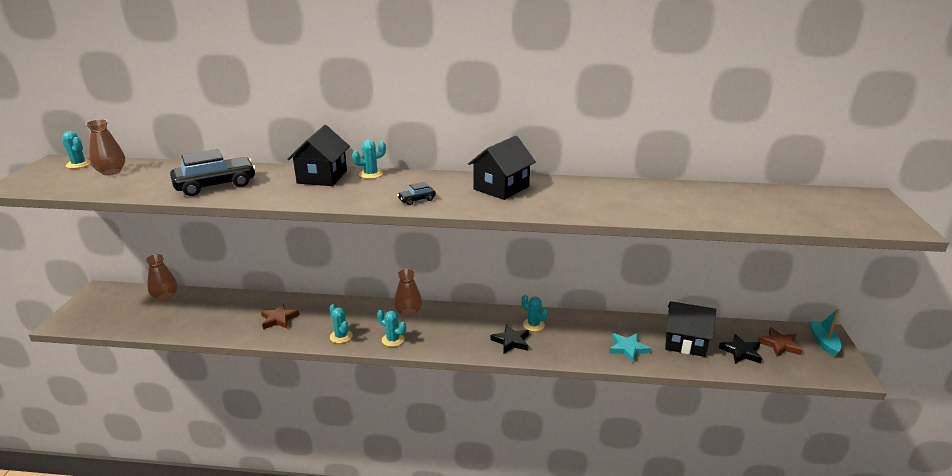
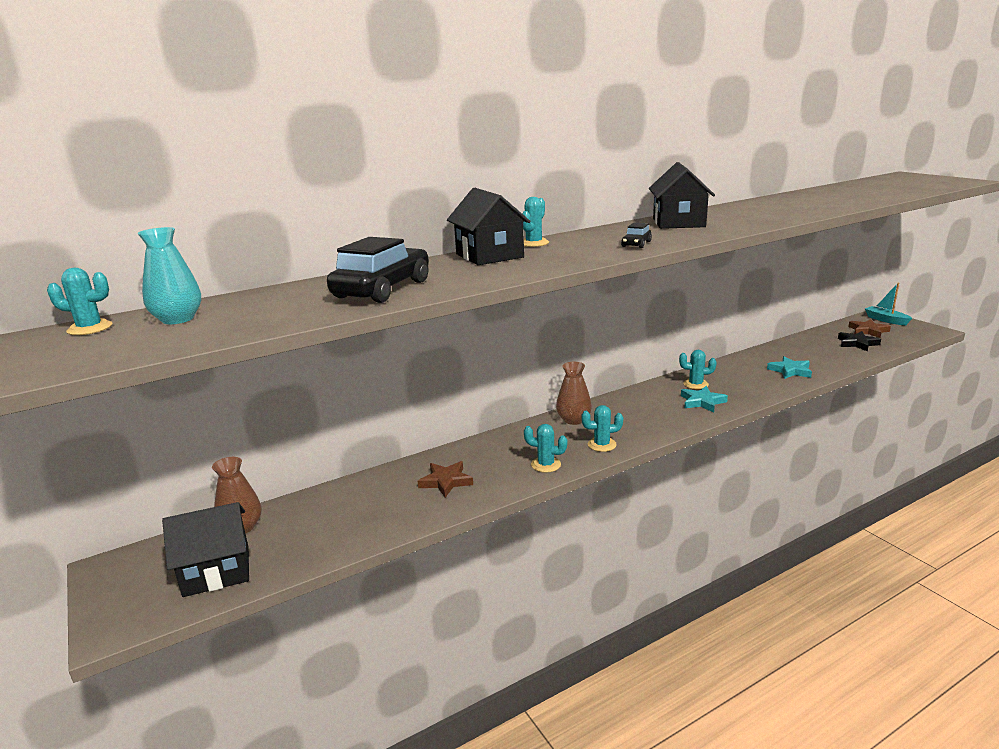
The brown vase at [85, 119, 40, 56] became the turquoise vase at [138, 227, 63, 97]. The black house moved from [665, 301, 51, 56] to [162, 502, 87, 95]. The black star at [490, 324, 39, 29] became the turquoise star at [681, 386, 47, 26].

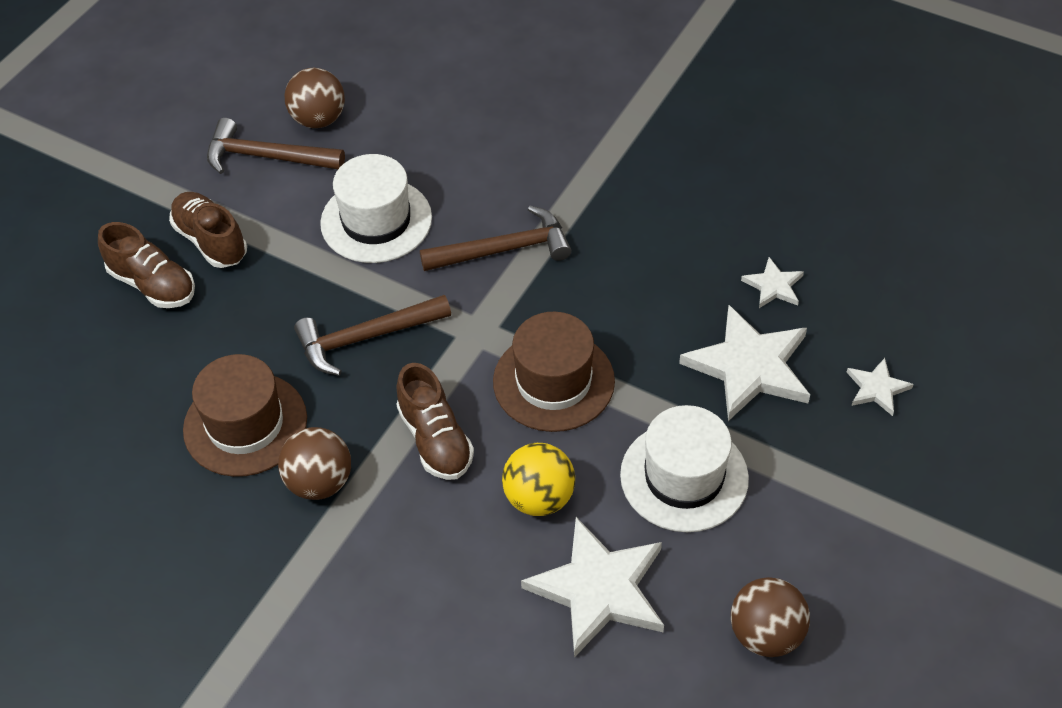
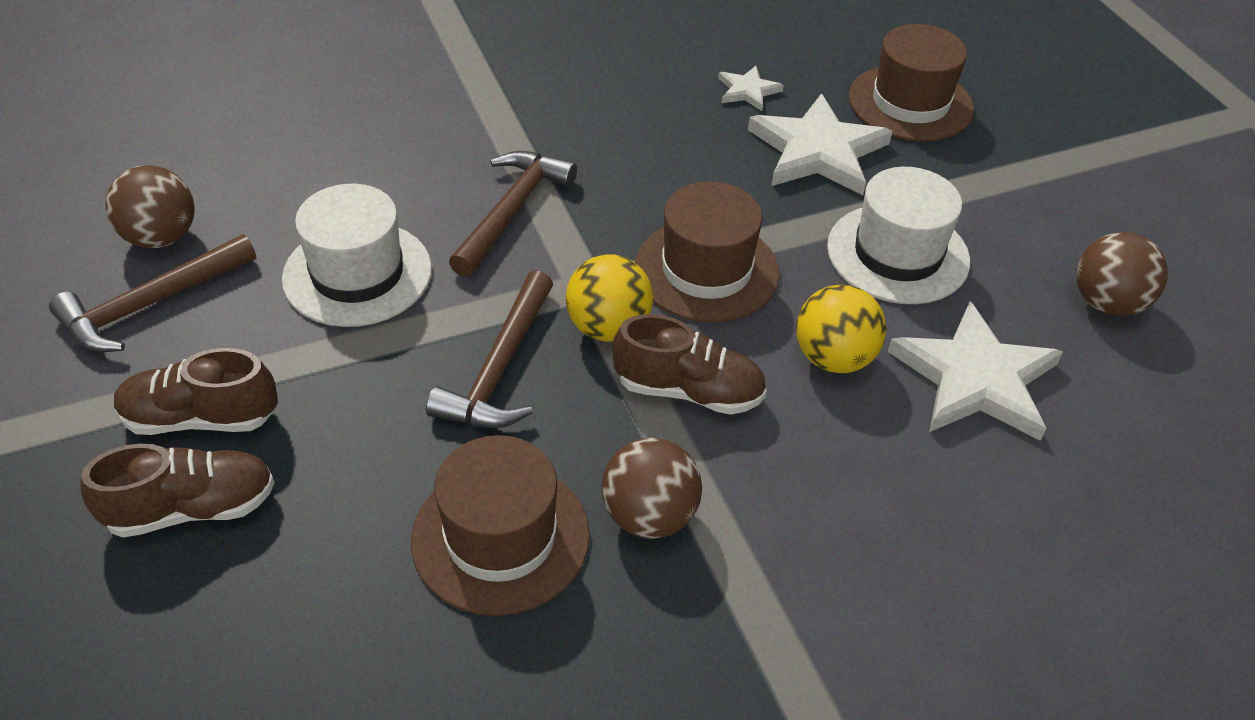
The yellow ball at [566, 255, 87, 87] appeared. The white star at [847, 358, 67, 58] was replaced by the brown hat at [849, 24, 125, 118].

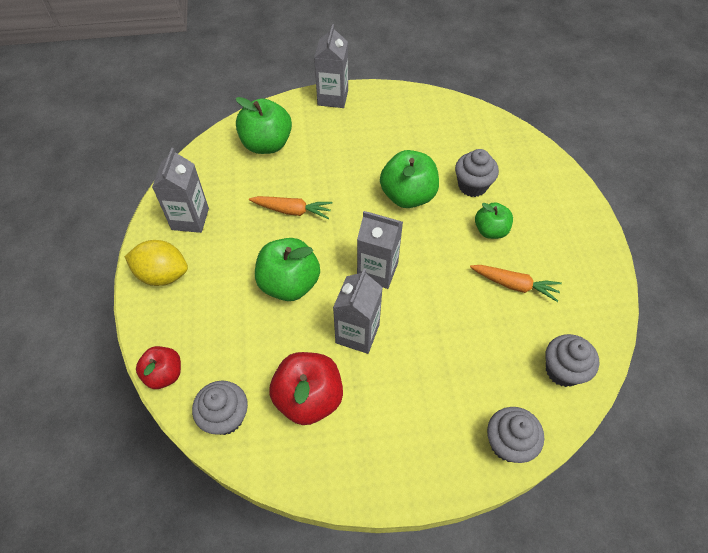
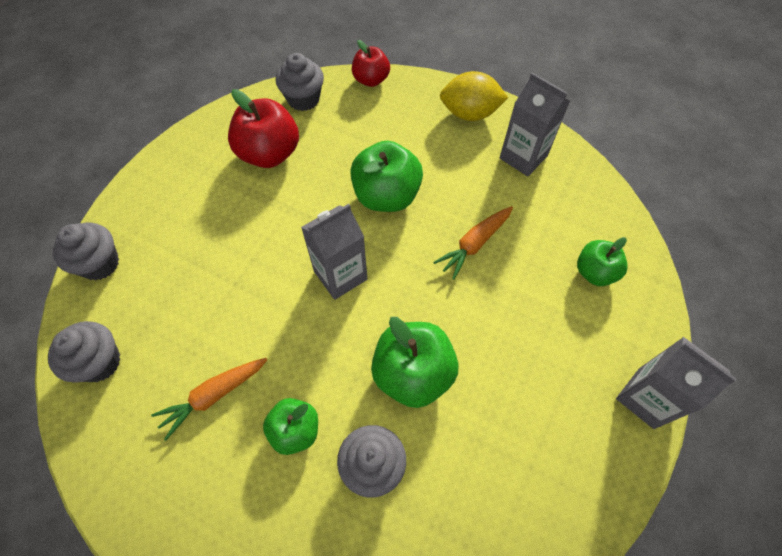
The yellow lemon at [124, 240, 64, 46] turned 45 degrees clockwise. The green apple at [236, 97, 56, 57] changed to 0.62 times the size. The grey carton at [333, 269, 50, 85] disappeared.

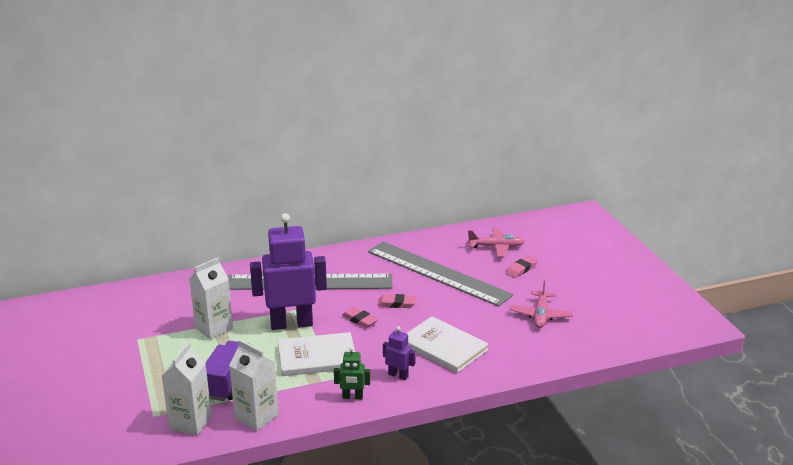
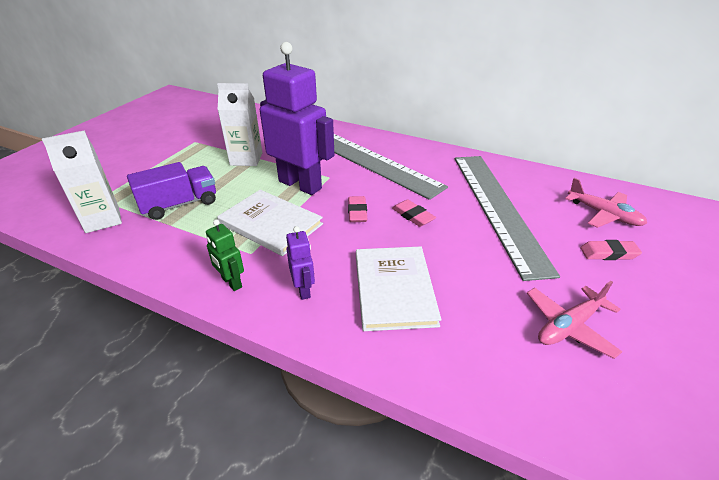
The white carton at [229, 340, 50, 91] disappeared.

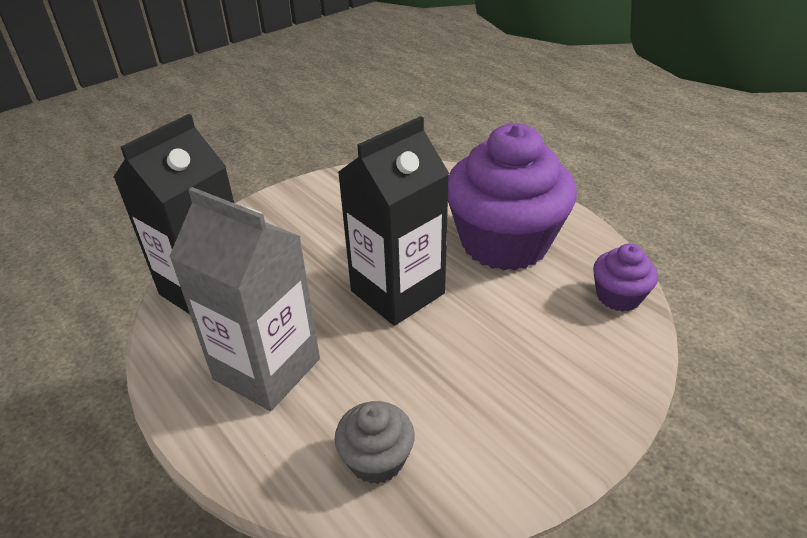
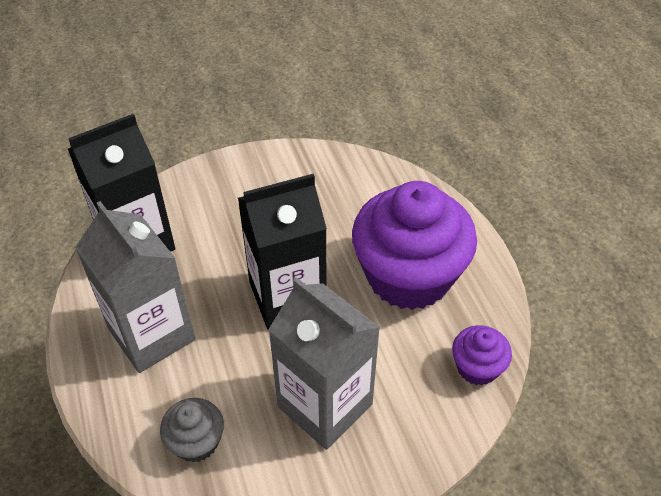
The grey carton at [268, 278, 112, 172] appeared.

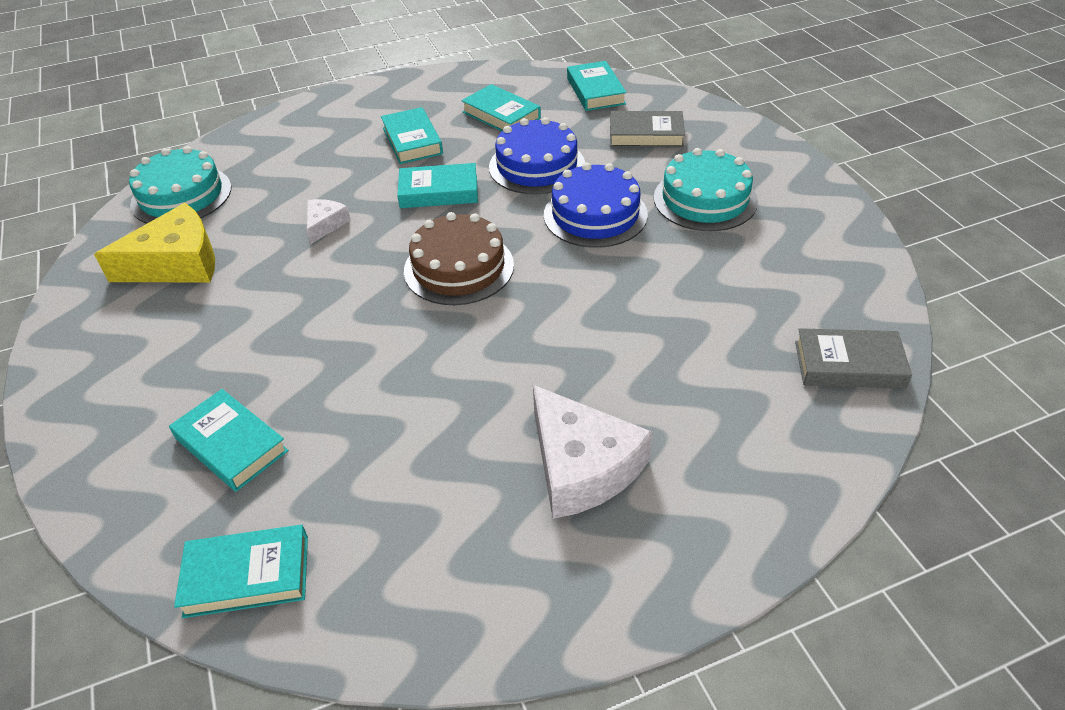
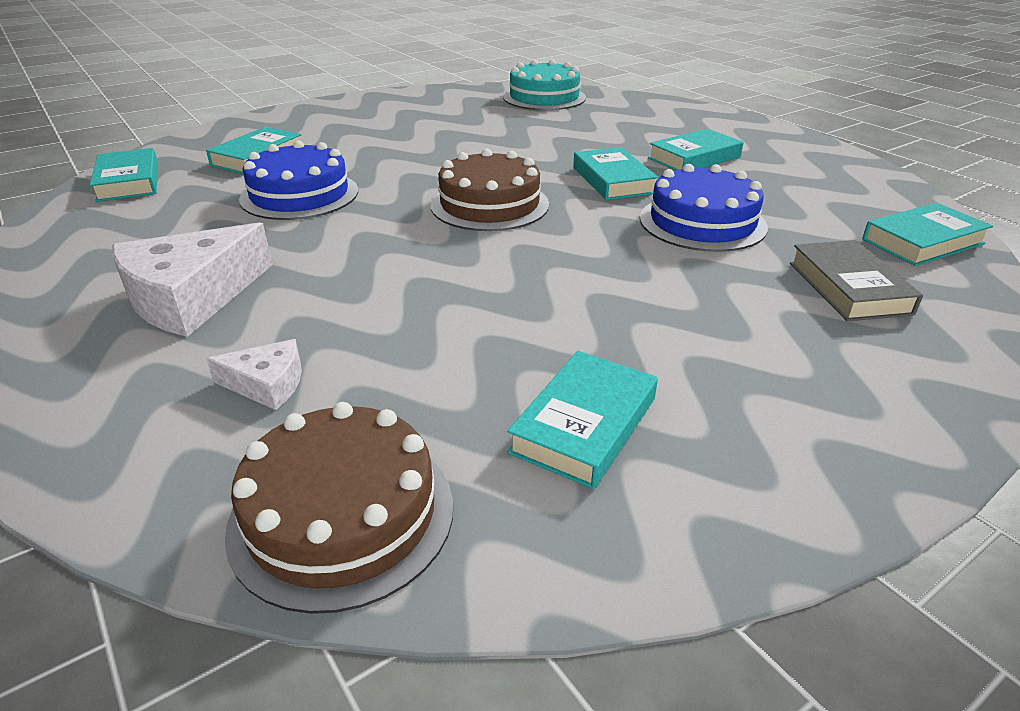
The white cheese moved from [307, 199, 44, 45] to [206, 339, 96, 71]. The grey book at [795, 328, 117, 61] was replaced by the brown cake at [225, 402, 228, 212]. The blue cake moved from [544, 163, 104, 85] to [239, 141, 119, 79]. The turquoise book moved from [461, 84, 80, 47] to [507, 351, 151, 138]. The yellow cheese at [94, 203, 121, 79] disappeared. The turquoise cake at [654, 148, 104, 83] disappeared.

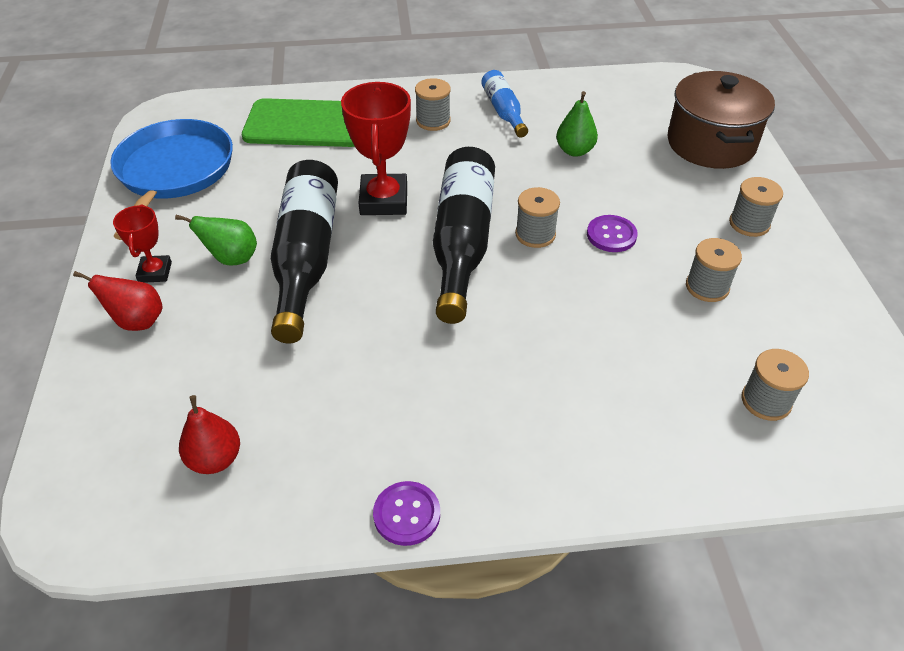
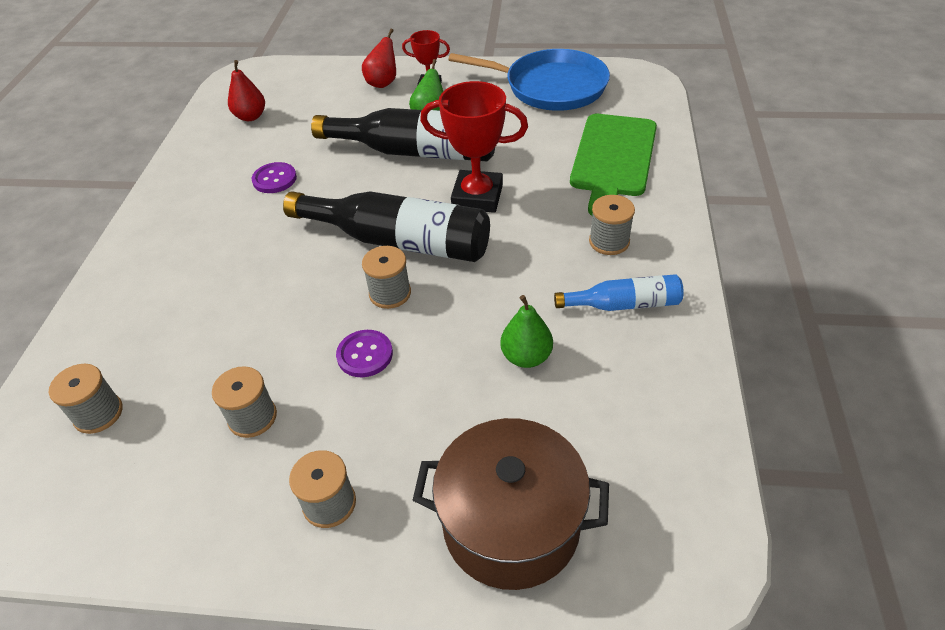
The purple button moved from [373, 481, 67, 65] to [252, 162, 45, 31].

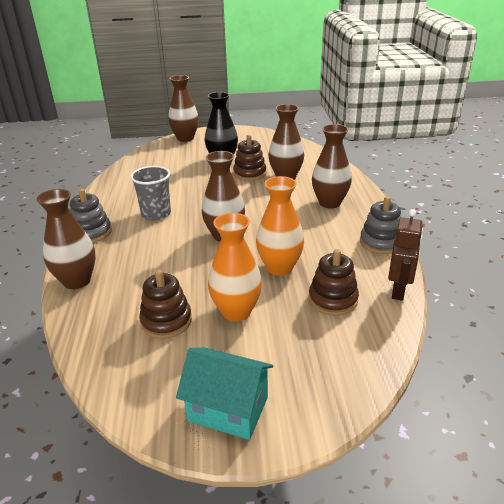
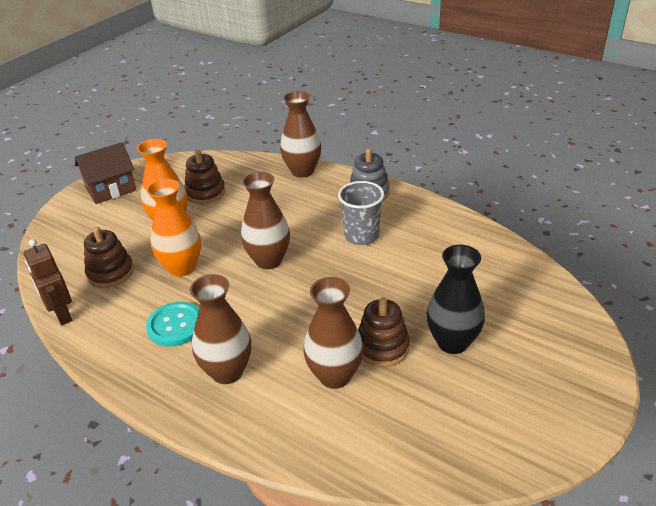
The turquoise house at [176, 348, 97, 92] became the brown house at [75, 142, 61, 62]. The turquoise button at [146, 302, 53, 45] appeared. The brown vase at [168, 75, 31, 67] disappeared. The grey stacking toy at [360, 196, 42, 58] disappeared.

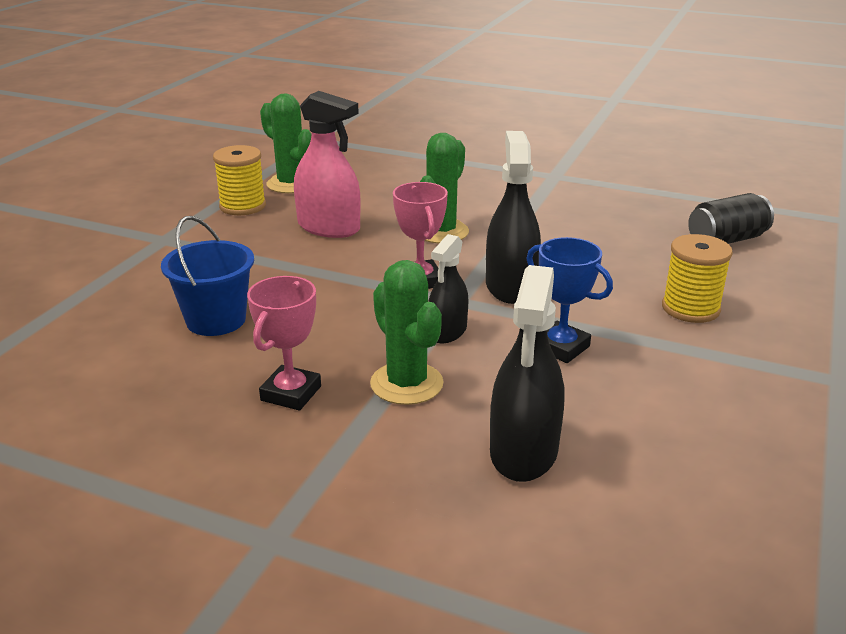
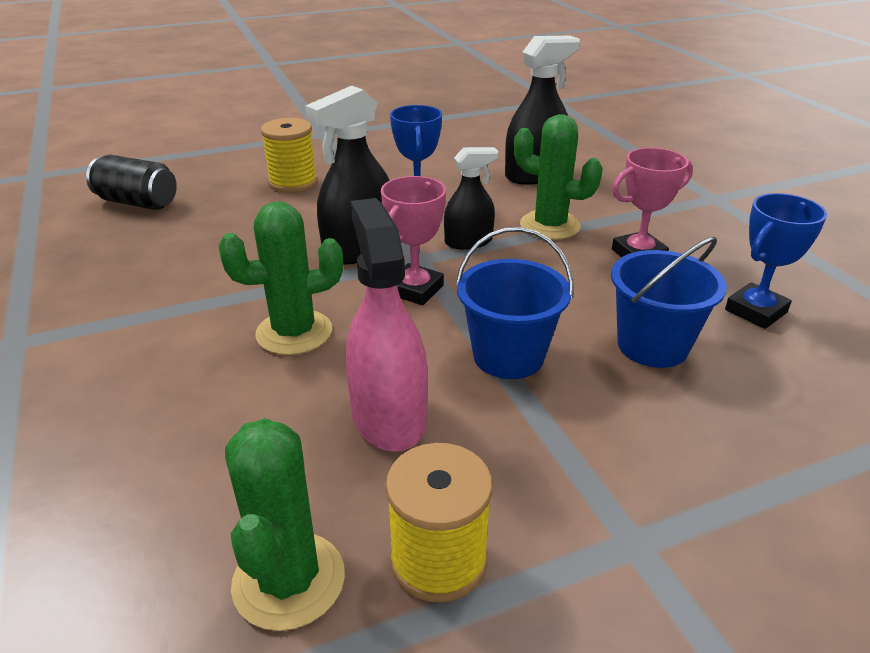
The blue bucket at [456, 227, 117, 152] appeared. The green cactus at [370, 260, 74, 145] turned 75 degrees counterclockwise. The blue trophy at [725, 193, 102, 136] appeared.

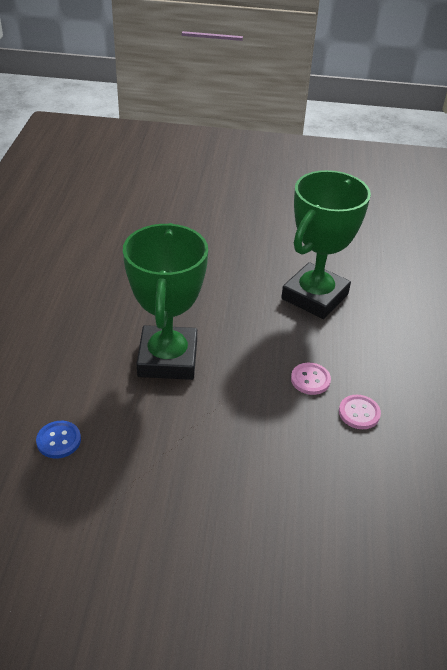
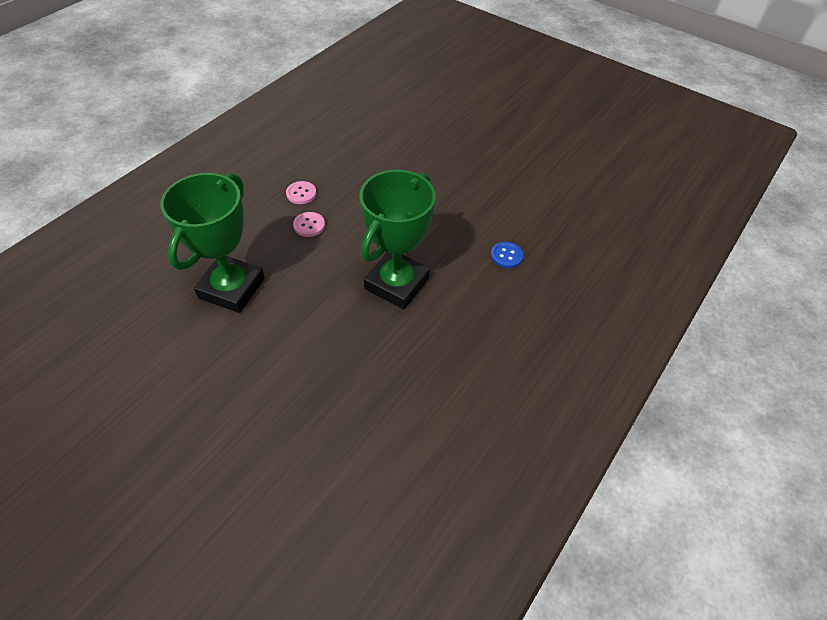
The green trophy at [281, 170, 90, 149] turned 45 degrees counterclockwise.

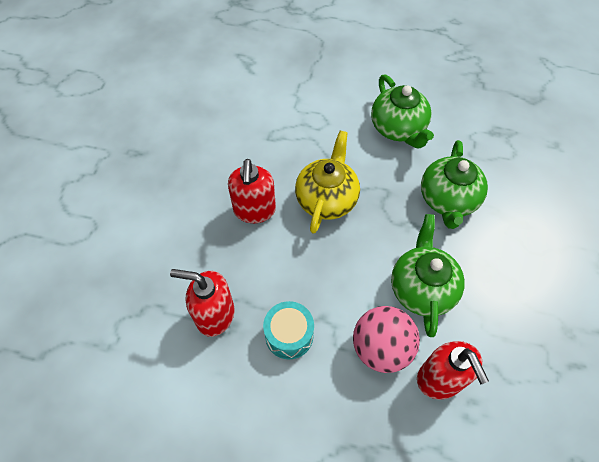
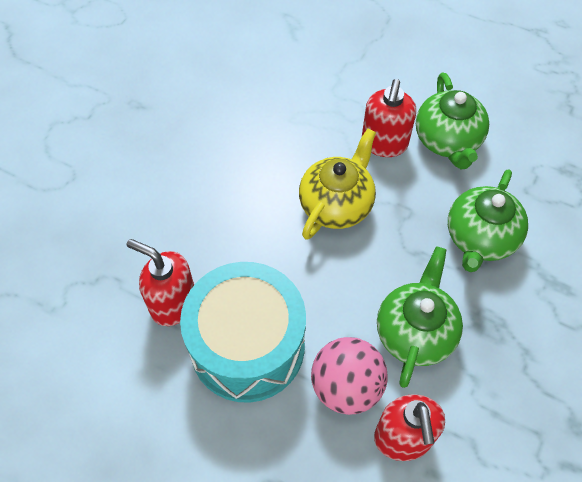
The turquoise drum at [263, 301, 51, 58] changed to 2.06 times the size. The red soap dispenser moved from [228, 159, 48, 64] to [362, 79, 54, 78].

